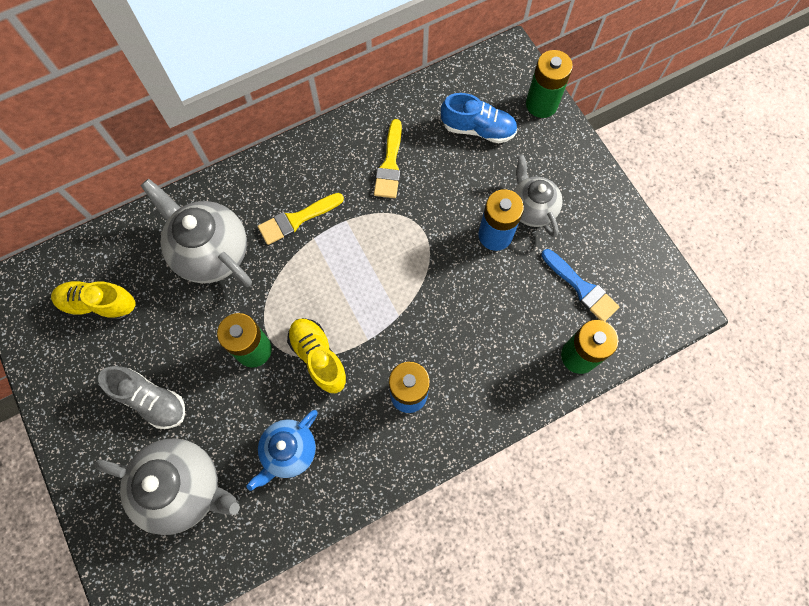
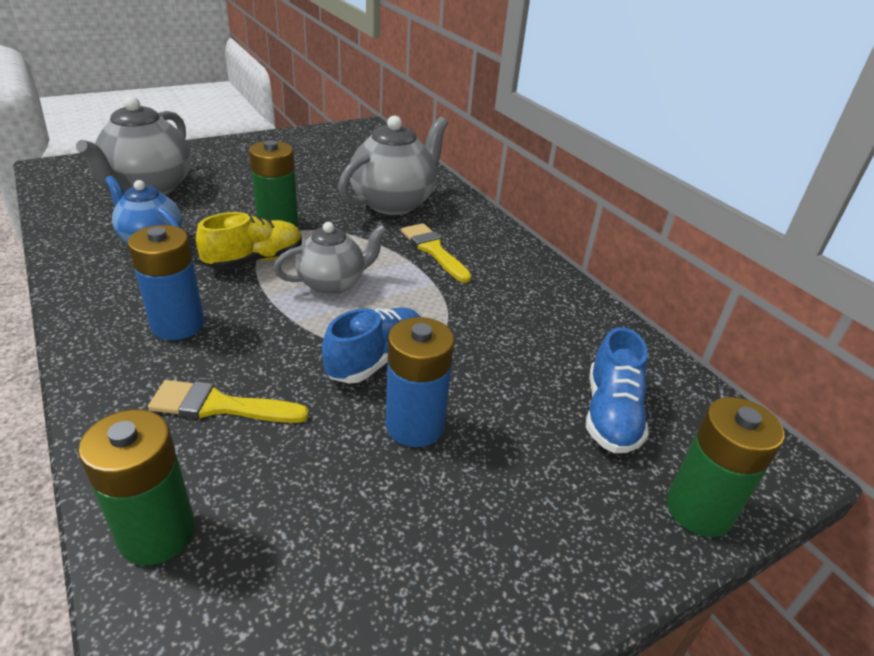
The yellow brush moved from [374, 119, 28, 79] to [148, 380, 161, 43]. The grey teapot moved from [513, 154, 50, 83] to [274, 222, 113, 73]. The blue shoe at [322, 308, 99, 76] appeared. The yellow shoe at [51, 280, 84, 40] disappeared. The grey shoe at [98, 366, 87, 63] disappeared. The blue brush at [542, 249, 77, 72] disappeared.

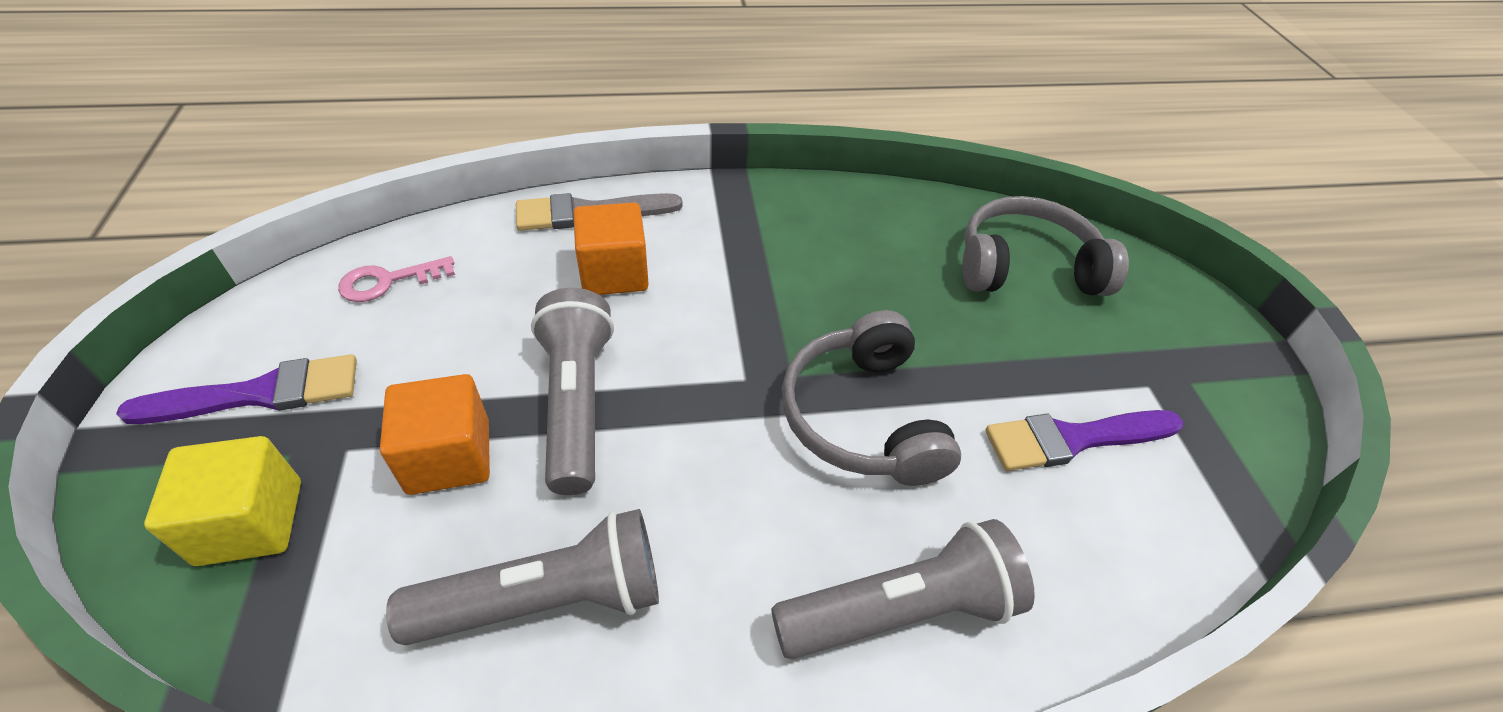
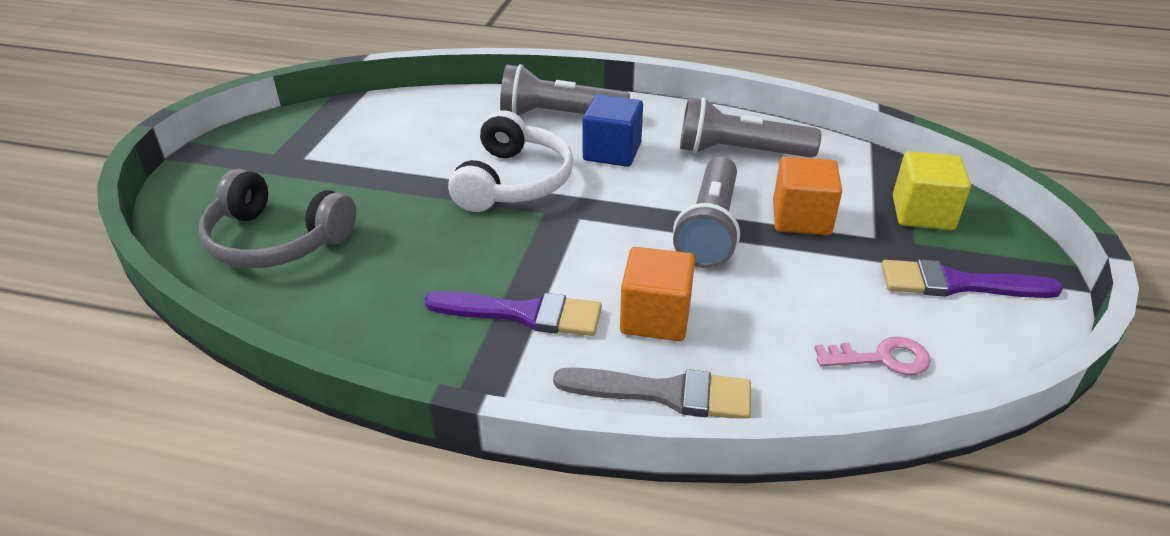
The purple brush moved from [985, 410, 198, 61] to [424, 291, 178, 45]. The grey headphones at [782, 310, 179, 176] became the white headphones at [448, 110, 125, 102]. The blue cube at [583, 95, 60, 72] appeared.

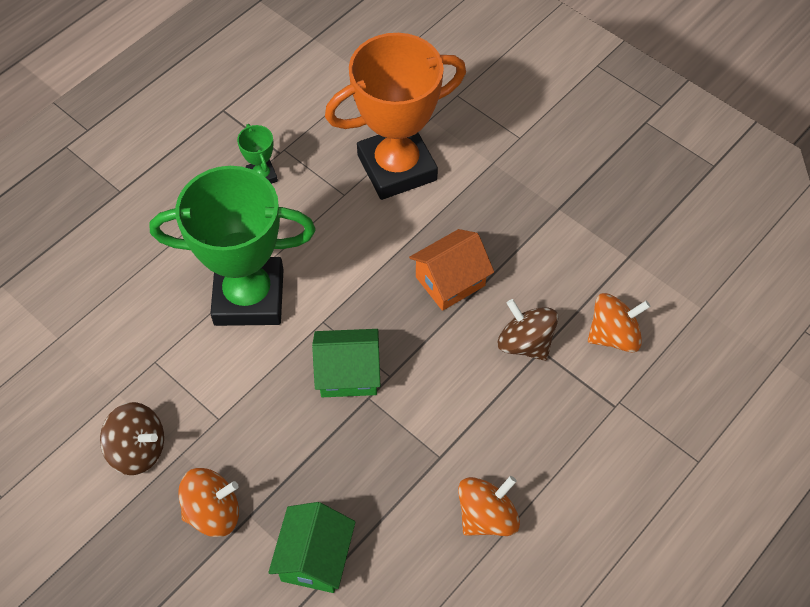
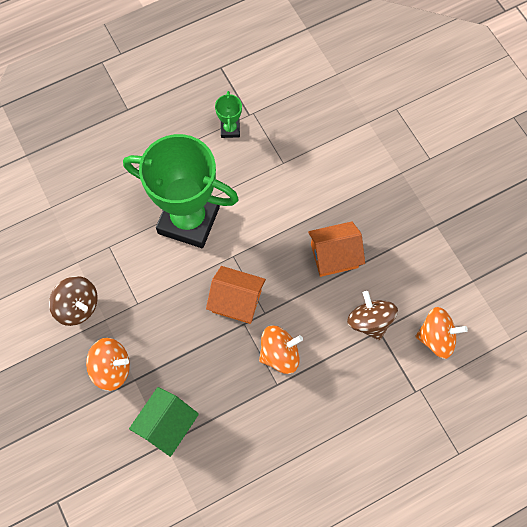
The green house at [312, 329, 69, 68] became the orange house at [206, 266, 60, 58]. The orange spinning top moved from [458, 476, 62, 60] to [259, 326, 44, 48]. The orange trophy at [325, 33, 141, 167] disappeared.

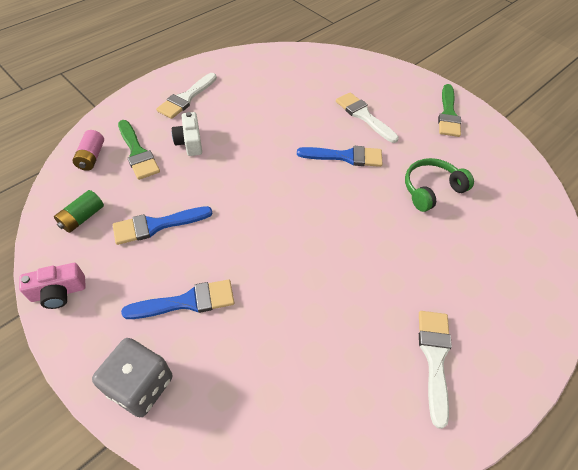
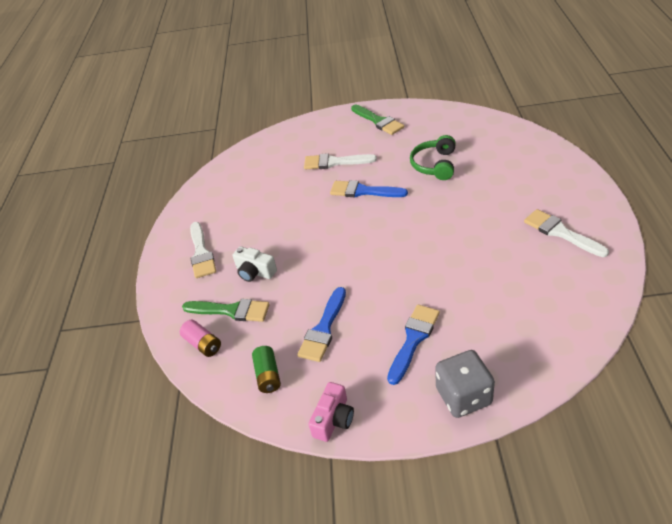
The blue brush at [297, 146, 86, 21] turned 120 degrees counterclockwise.

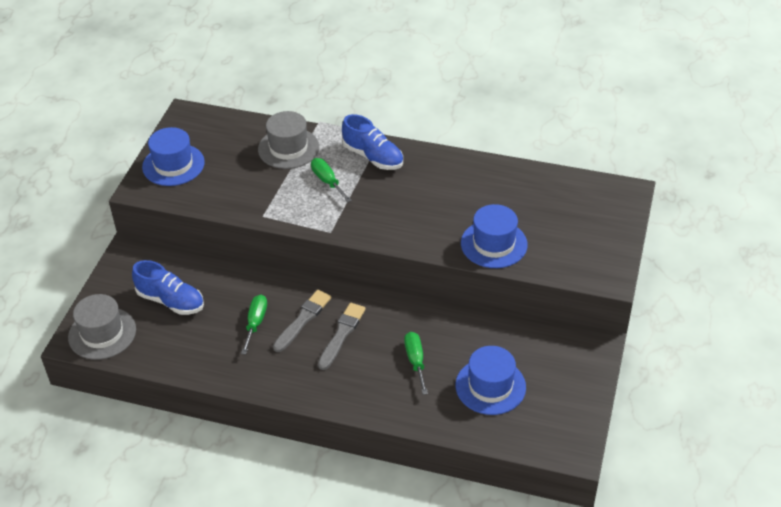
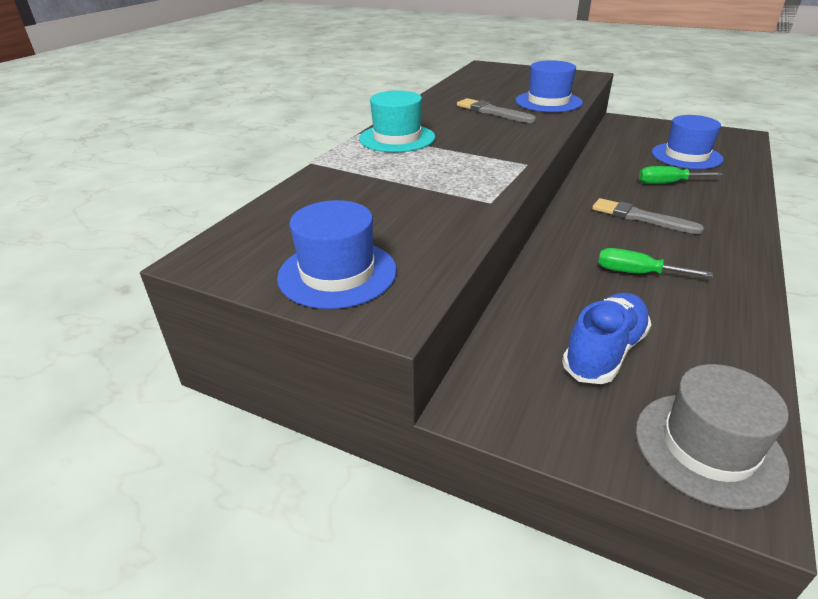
The blue shoe at [342, 114, 61, 56] was replaced by the turquoise hat at [359, 90, 76, 62]. The grey brush moved from [273, 290, 58, 62] to [457, 98, 79, 25]. The grey hat at [258, 111, 61, 58] disappeared. The green screwdriver at [311, 158, 41, 44] disappeared.

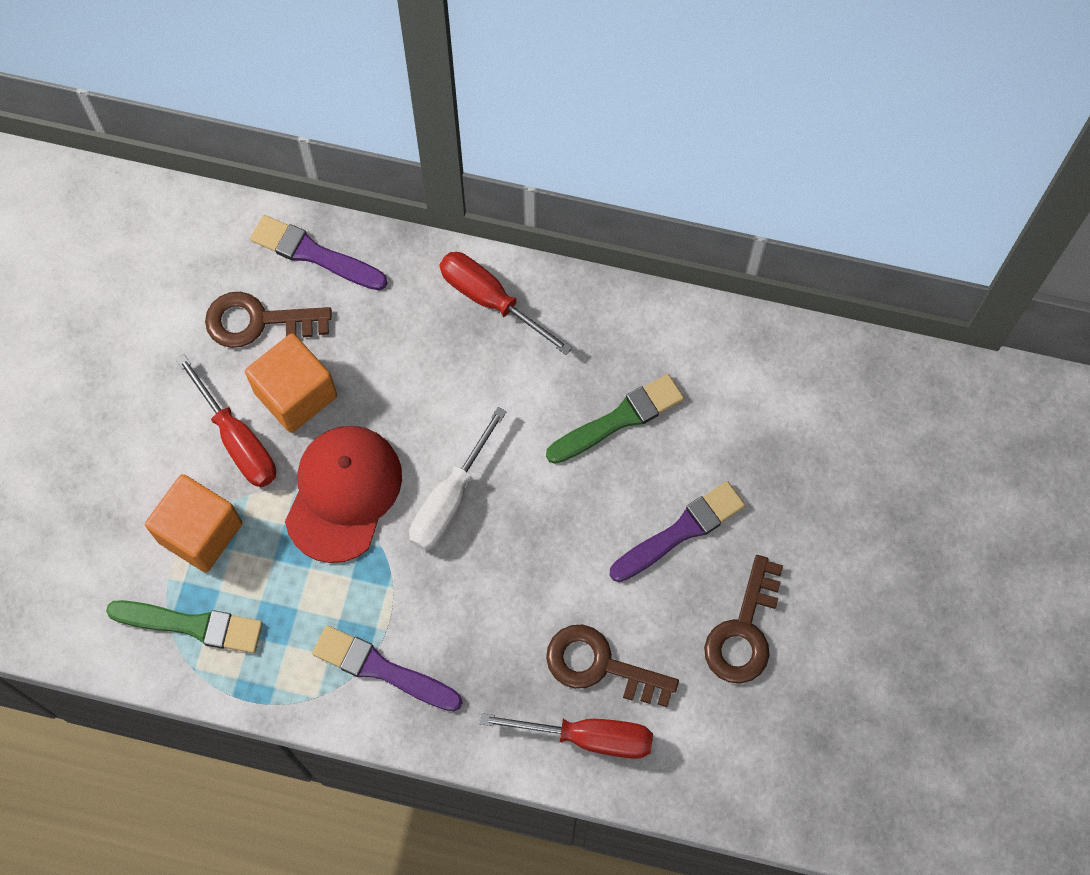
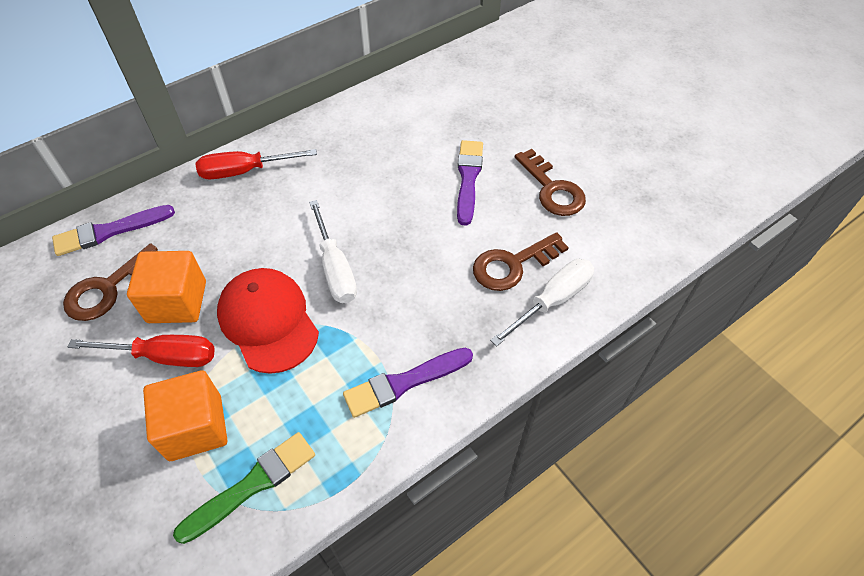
The red screwdriver at [479, 713, 174, 46] became the white screwdriver at [490, 259, 104, 87]. The green brush at [546, 374, 138, 90] disappeared.

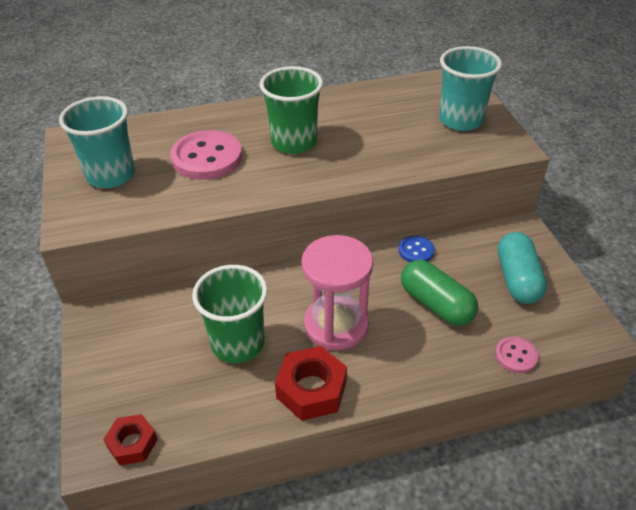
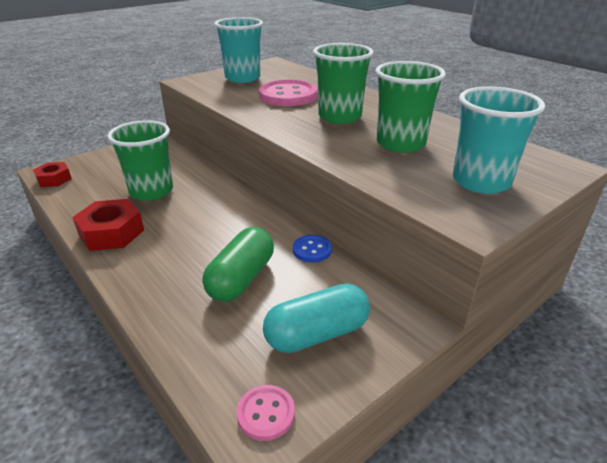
The pink button moved from [495, 337, 43, 36] to [237, 385, 58, 56]. The green cup at [376, 61, 70, 92] appeared. The pink hourglass at [301, 235, 72, 115] disappeared.

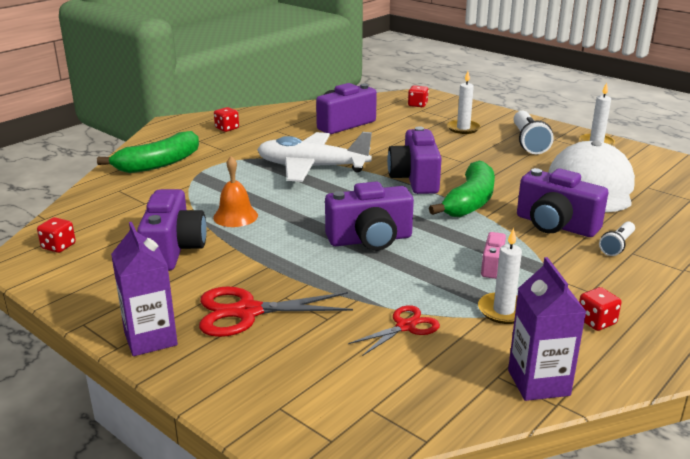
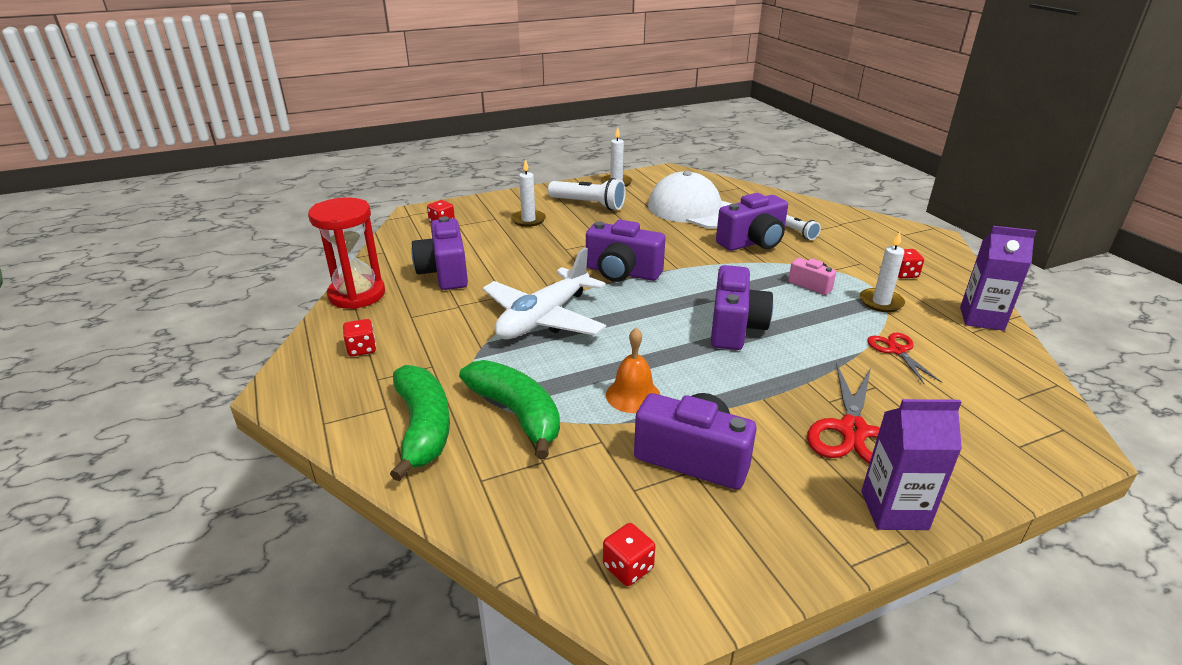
The red hourglass at [308, 197, 77, 112] appeared. The green banana moved from [429, 161, 66, 56] to [459, 360, 101, 99].

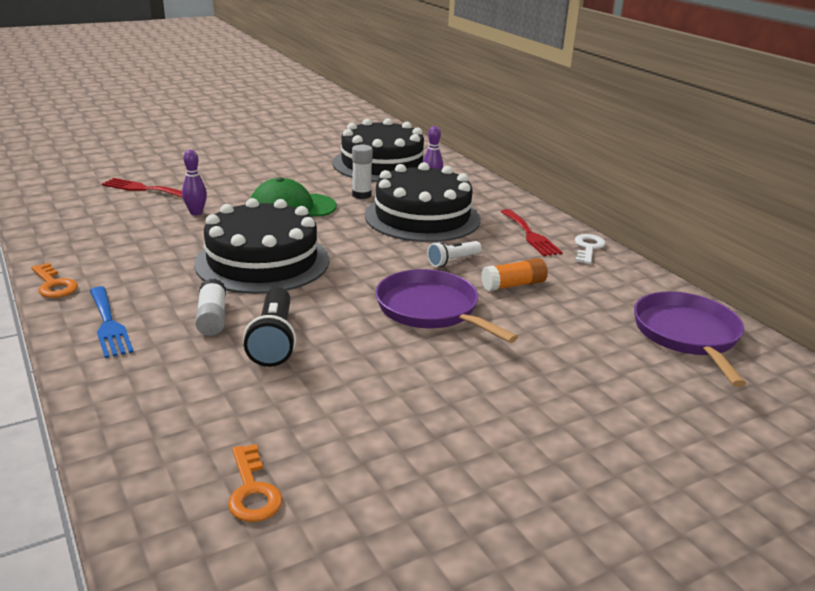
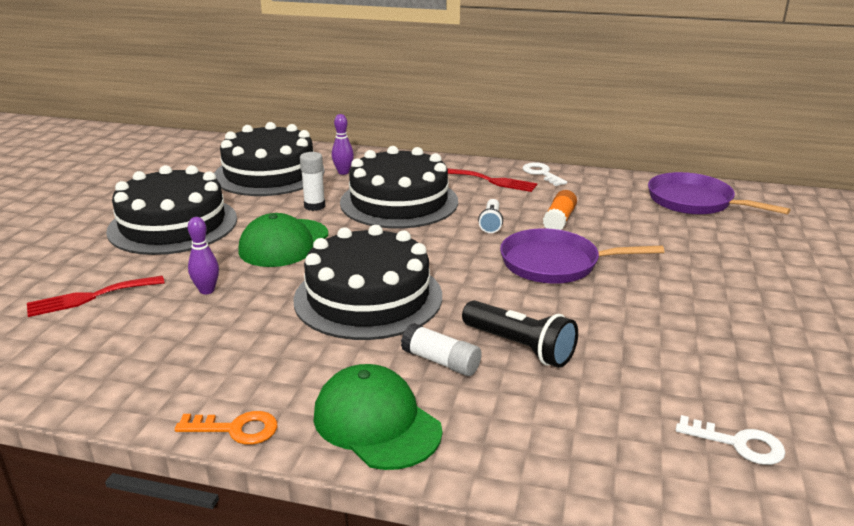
The black cake at [106, 165, 131, 90] appeared. The blue fork at [89, 286, 45, 72] was replaced by the green cap at [313, 364, 129, 106]. The orange key at [228, 444, 54, 78] became the white key at [676, 415, 109, 50].

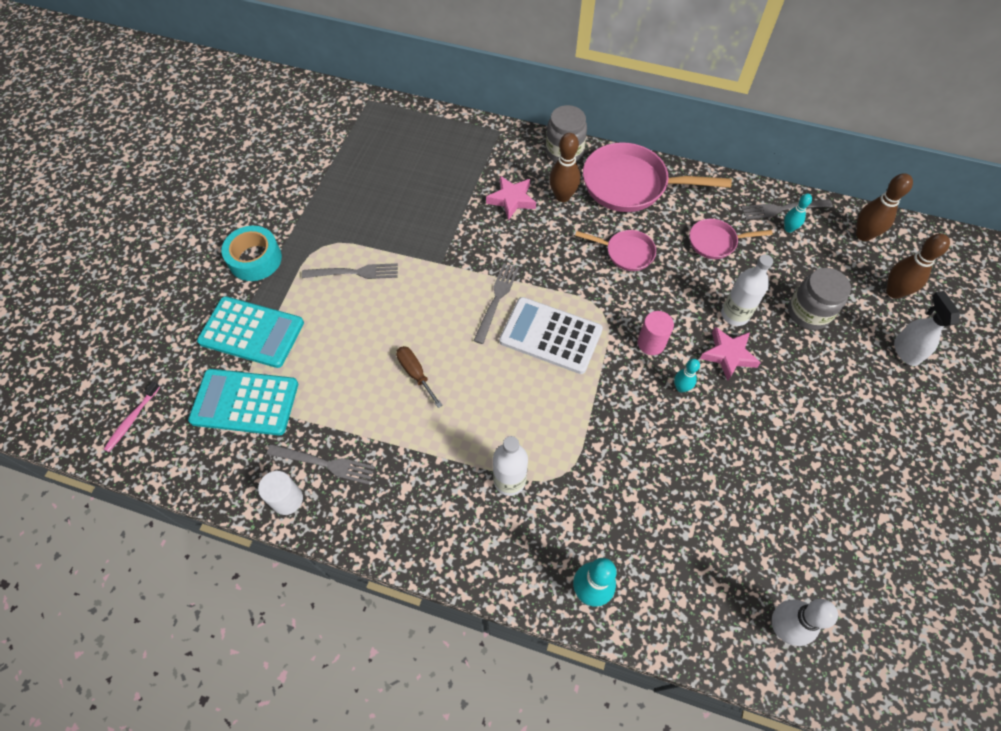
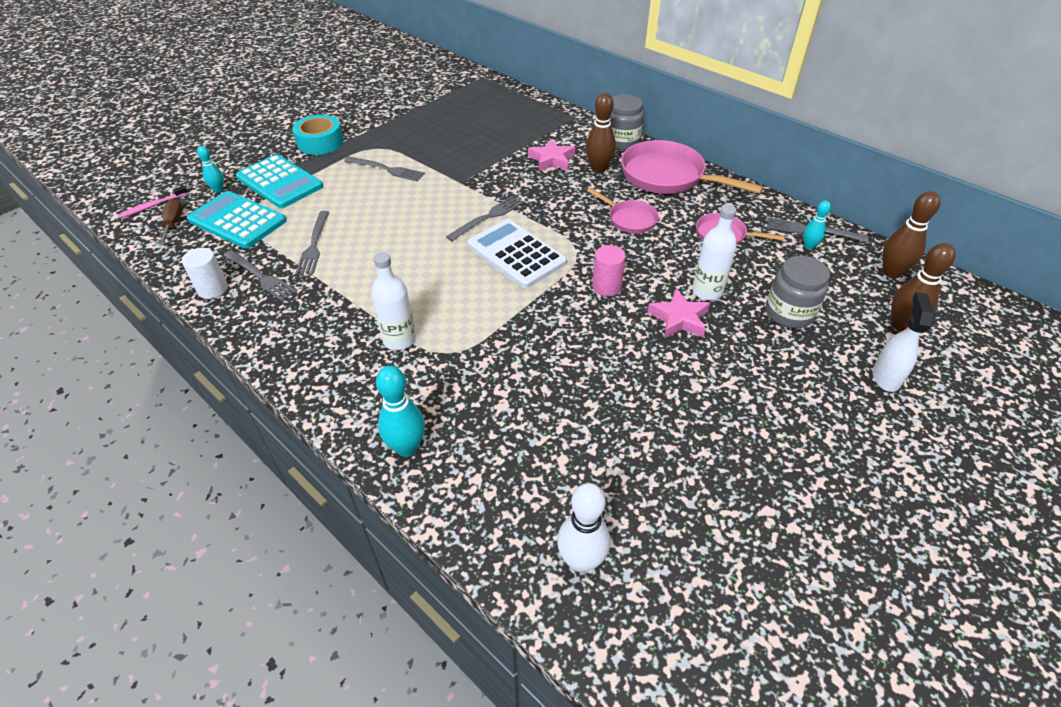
The brown screwdriver moved from [396, 346, 47, 62] to [159, 198, 24, 47]. The turquoise bowling pin moved from [674, 359, 26, 33] to [197, 146, 27, 47]. The grey fork at [296, 211, 33, 63] appeared.

